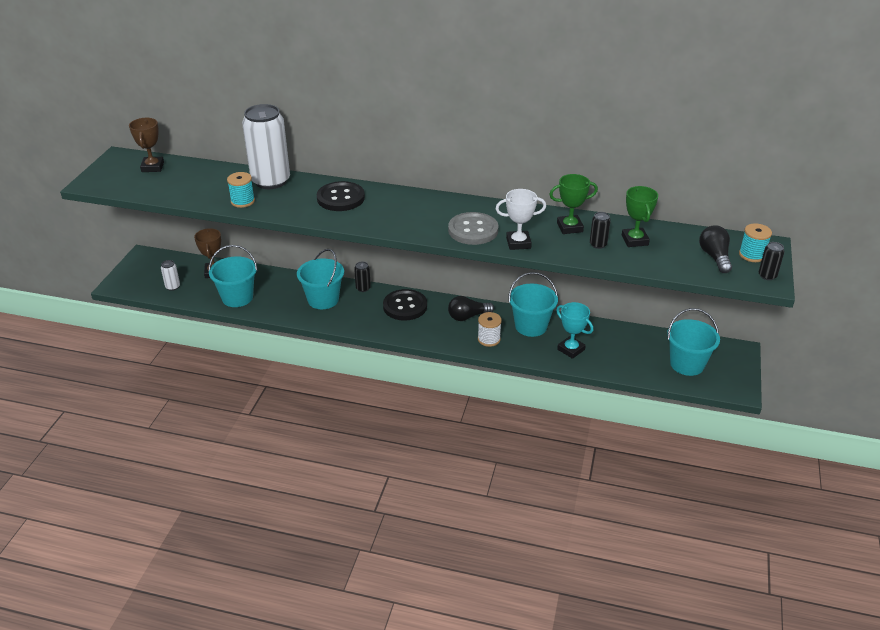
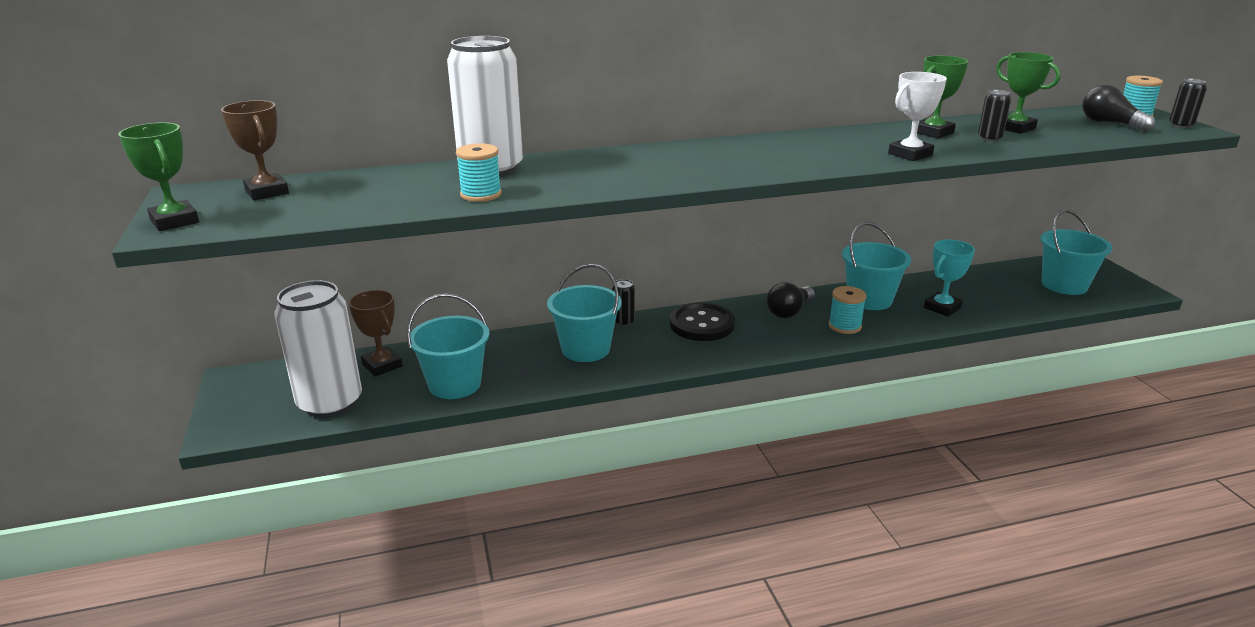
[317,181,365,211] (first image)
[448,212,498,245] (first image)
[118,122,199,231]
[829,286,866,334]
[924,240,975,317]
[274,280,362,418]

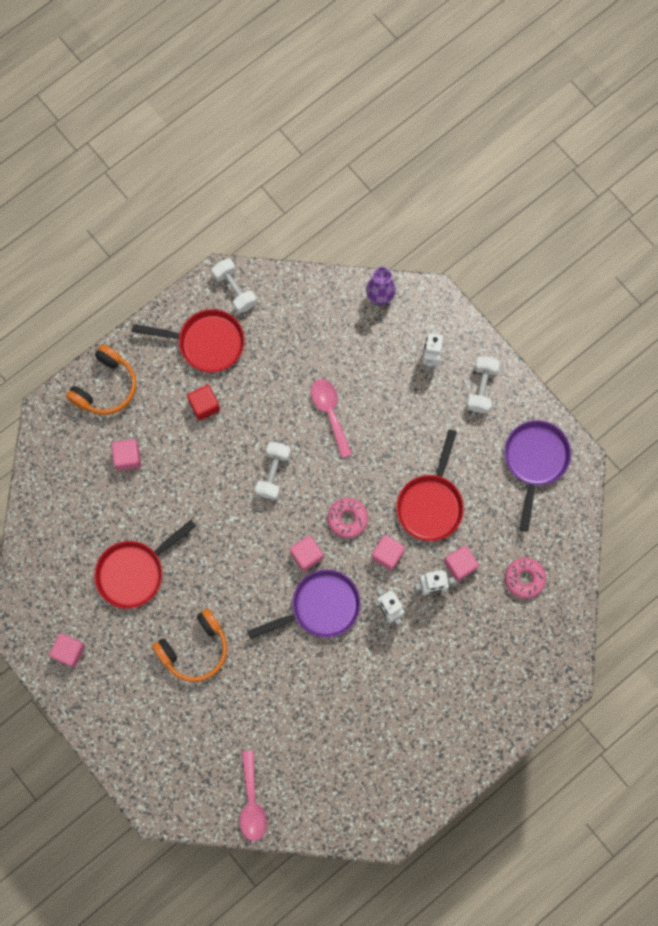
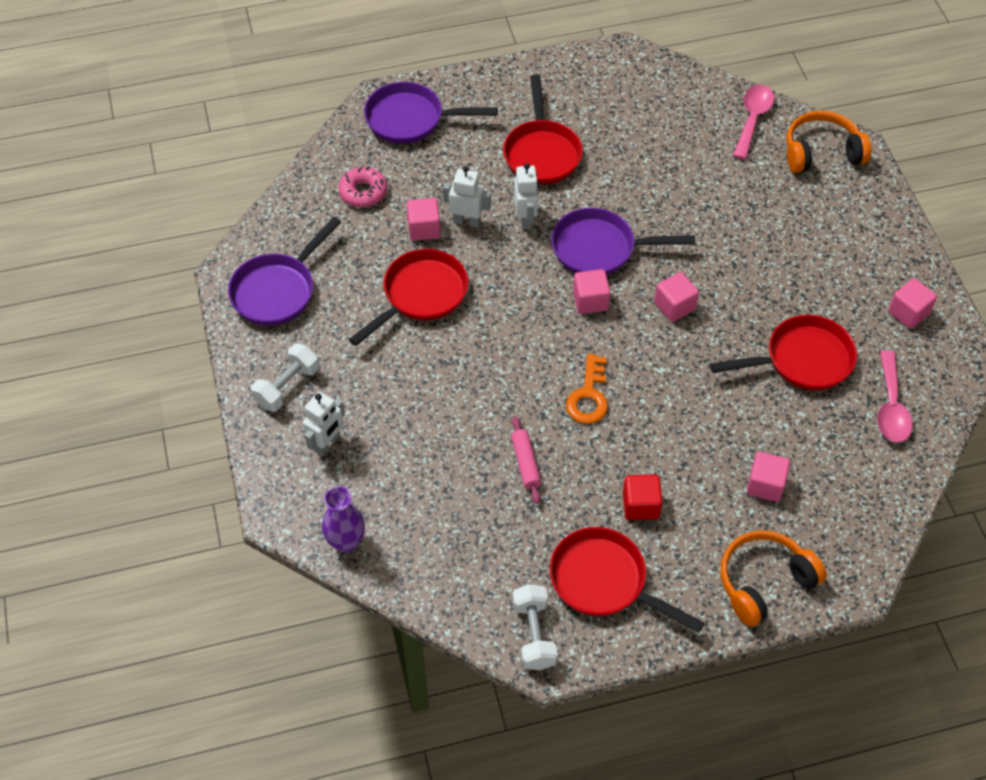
[327,498,368,538] (first image)
[364,82,498,144]
[503,74,583,185]
[511,416,541,504]
[786,111,871,173]
[877,350,913,443]
[654,272,699,322]
[566,354,608,424]

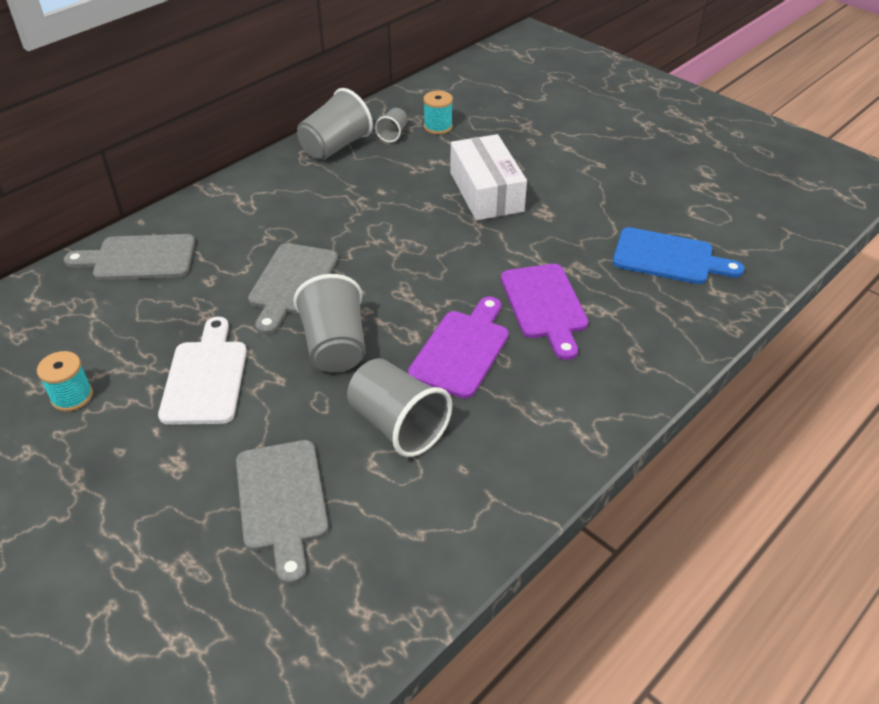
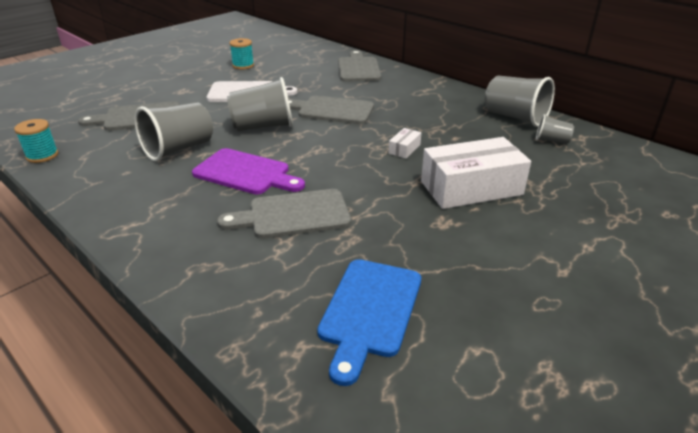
[389,128,421,159]
[14,119,58,163]
[217,189,351,239]

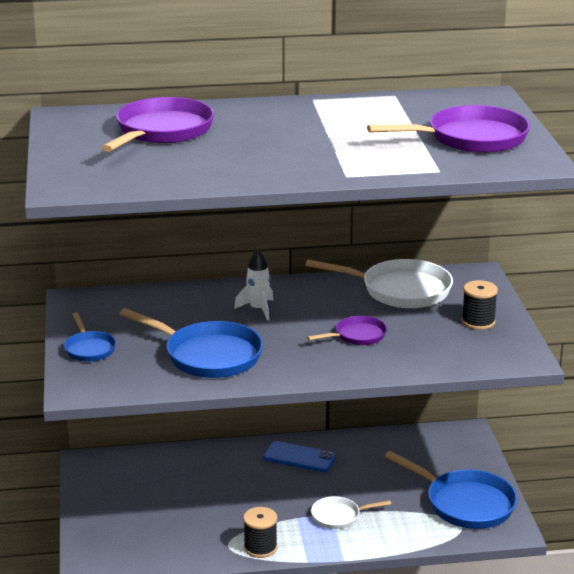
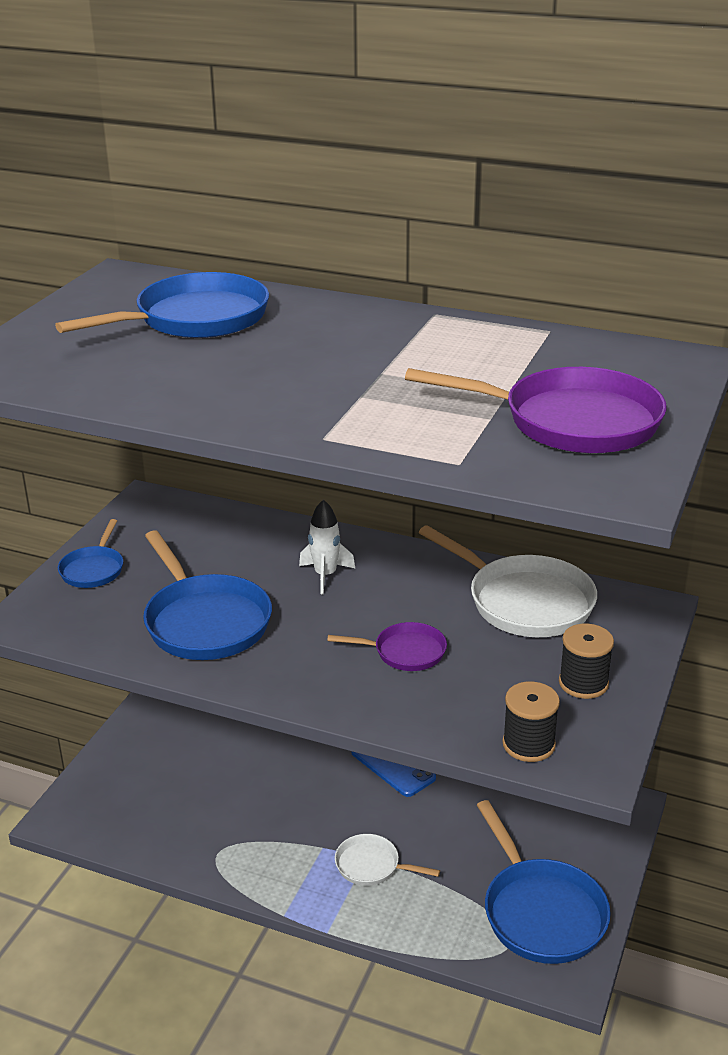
[502,682,560,762]
[55,272,269,338]

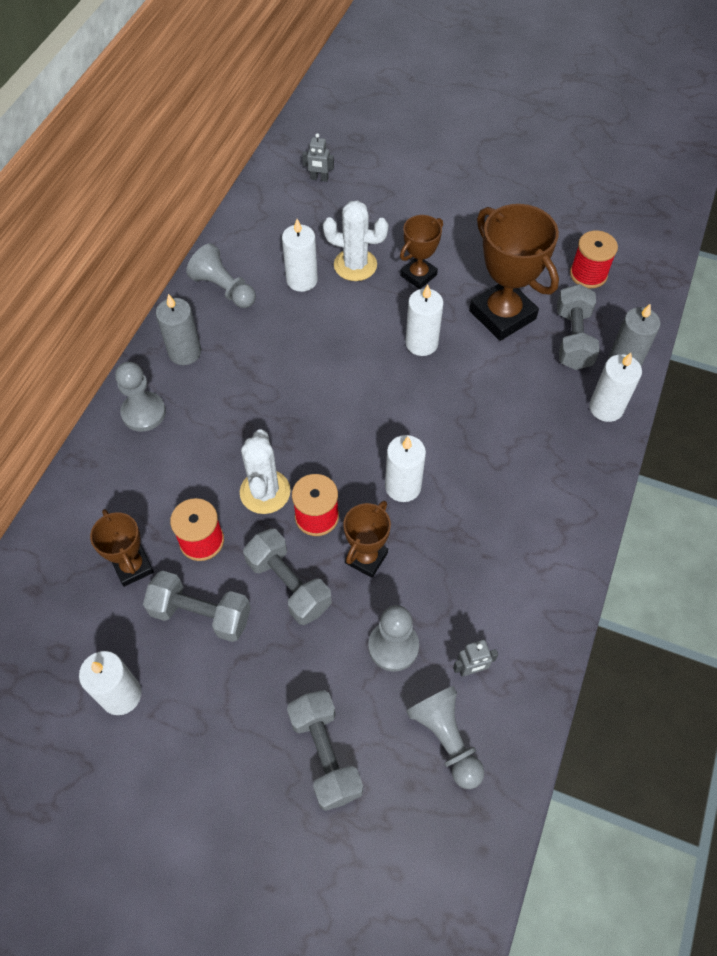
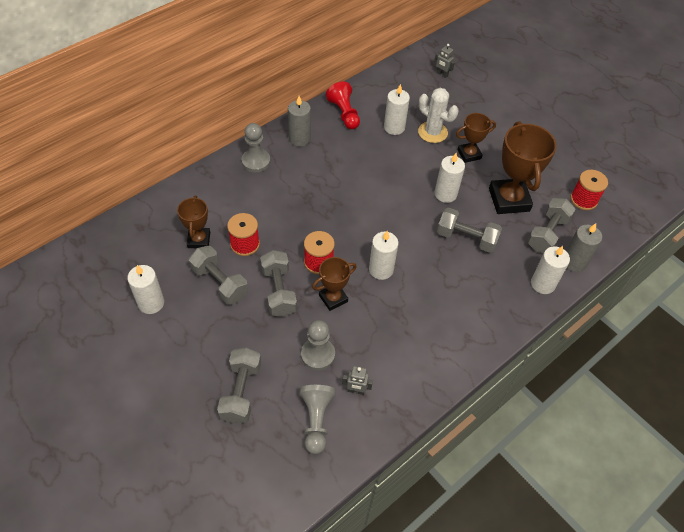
[240,430,291,514] (first image)
[437,208,502,253]
[326,81,360,129]

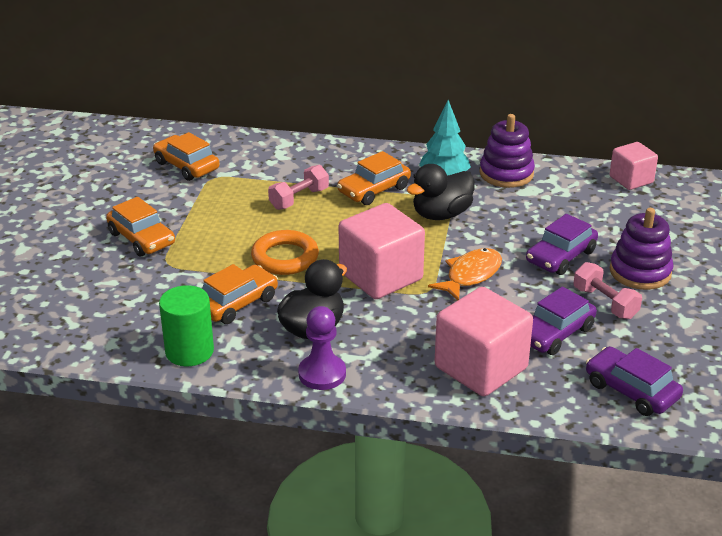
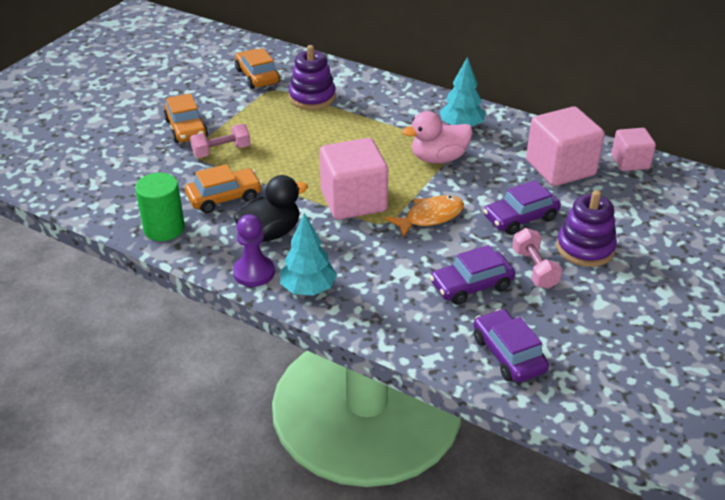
[251,230,319,275] (first image)
[337,151,411,205] (first image)
[280,213,337,296]
[190,124,251,158]
[526,106,605,186]
[289,45,336,109]
[402,111,473,163]

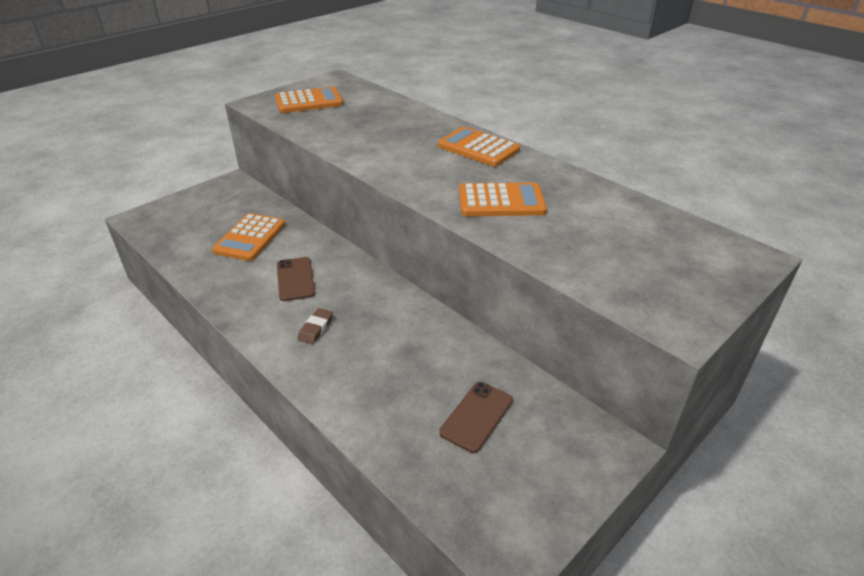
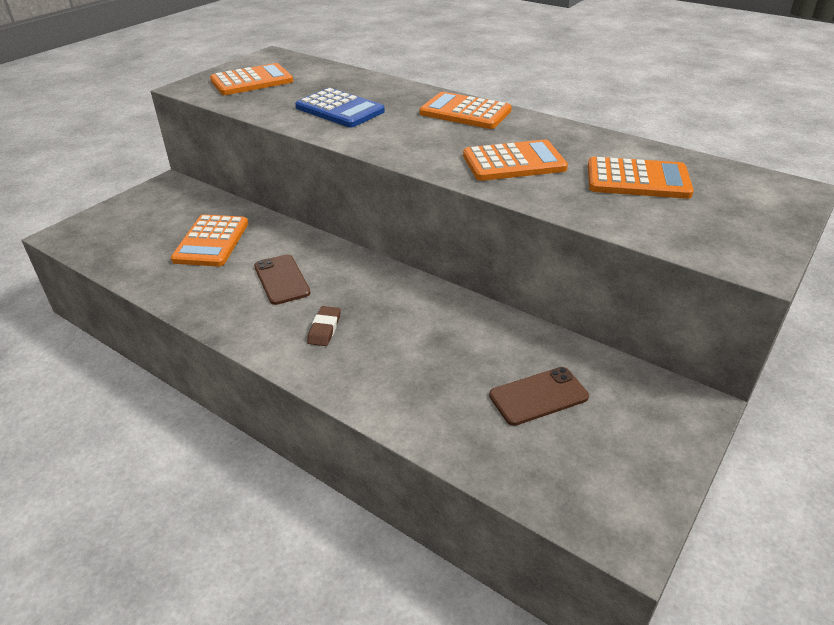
[295,88,385,128]
[588,157,694,199]
[489,367,589,426]

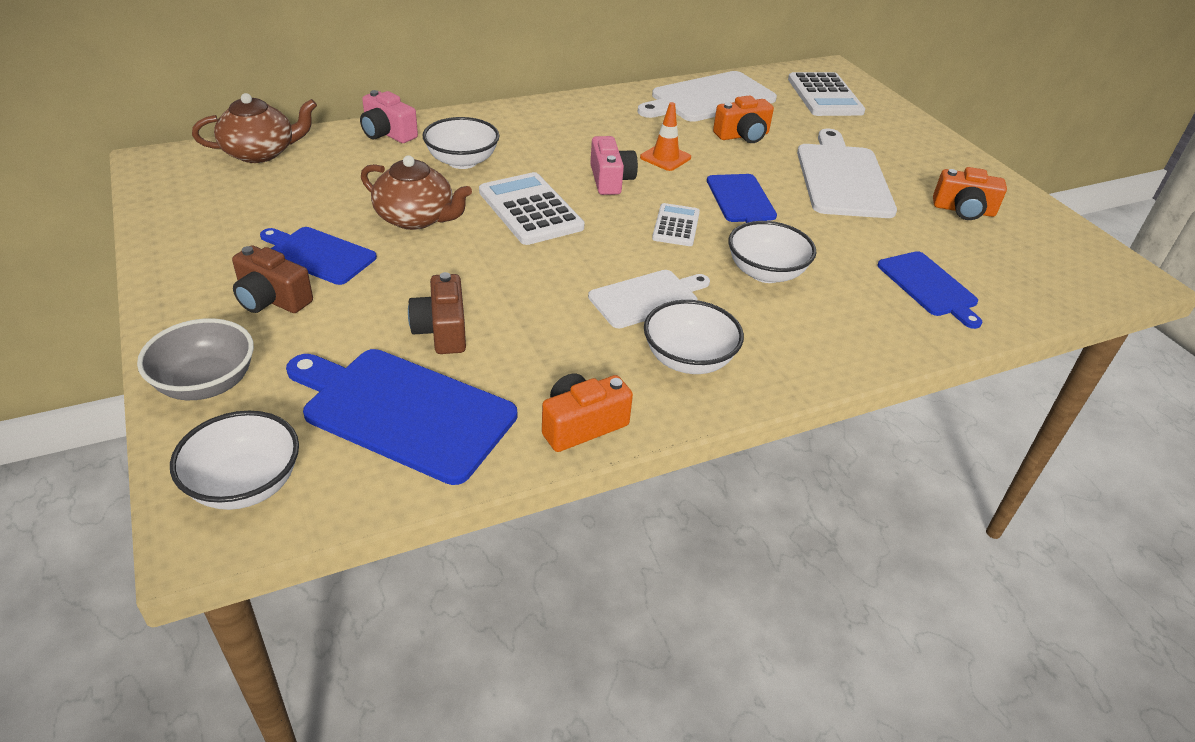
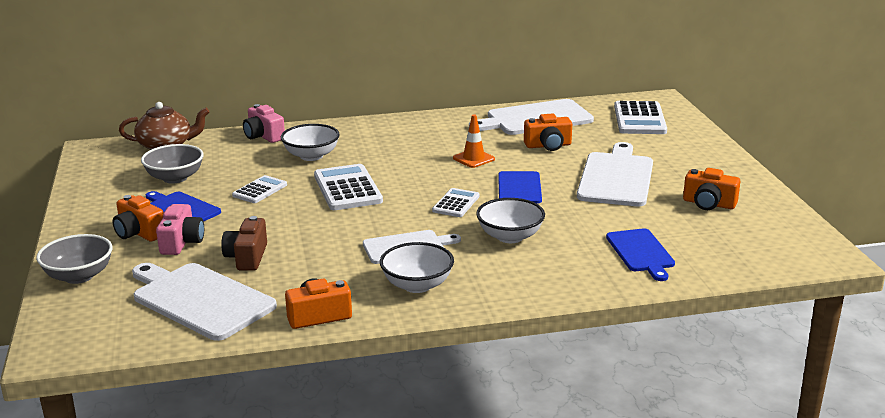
[170,411,299,510] (first image)
[141,144,204,184]
[156,204,204,255]
[232,175,287,203]
[112,195,164,242]
[132,263,277,341]

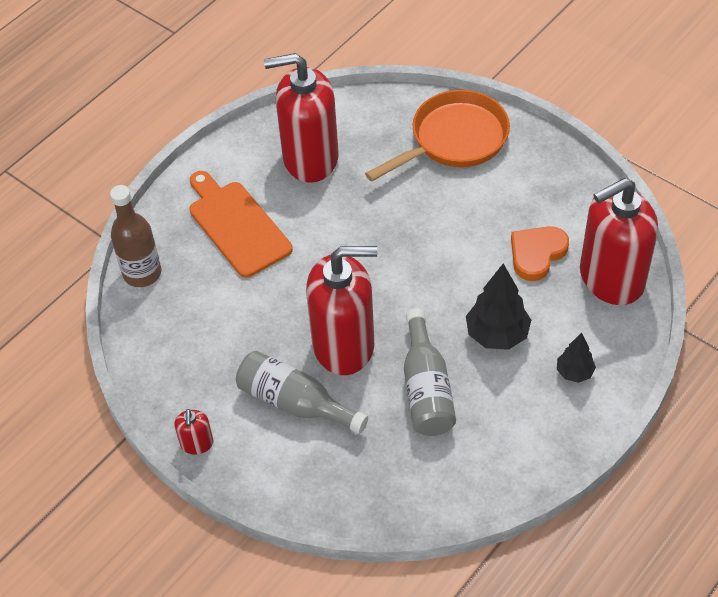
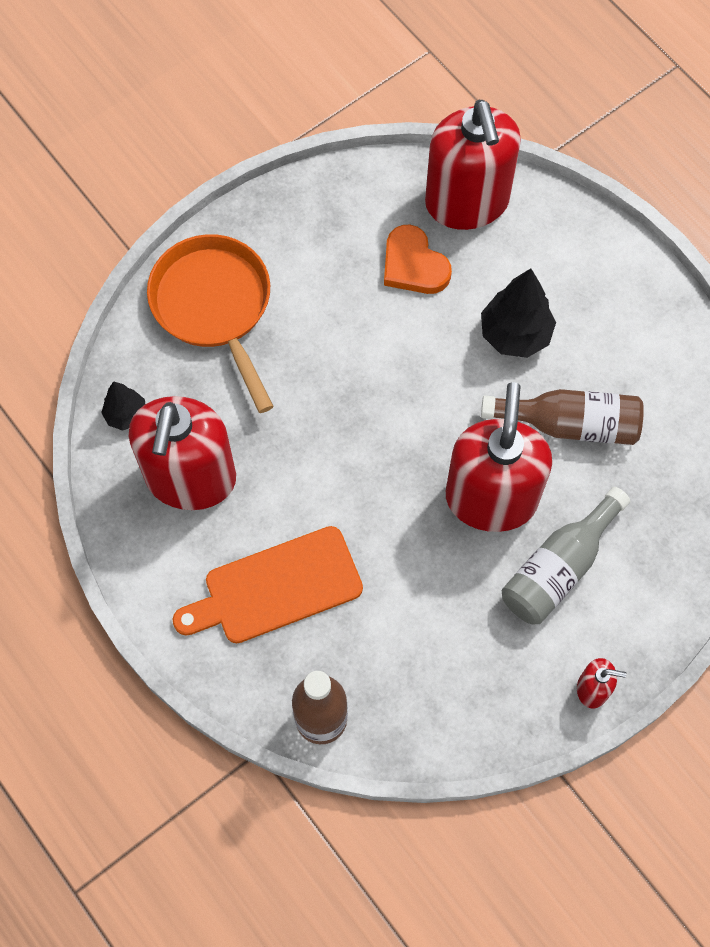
[101,381,145,431]
[481,389,644,445]

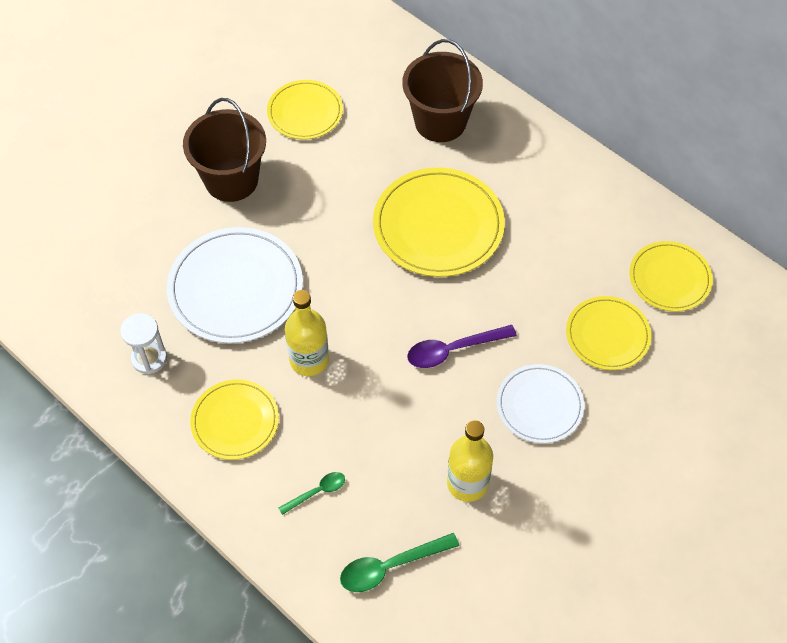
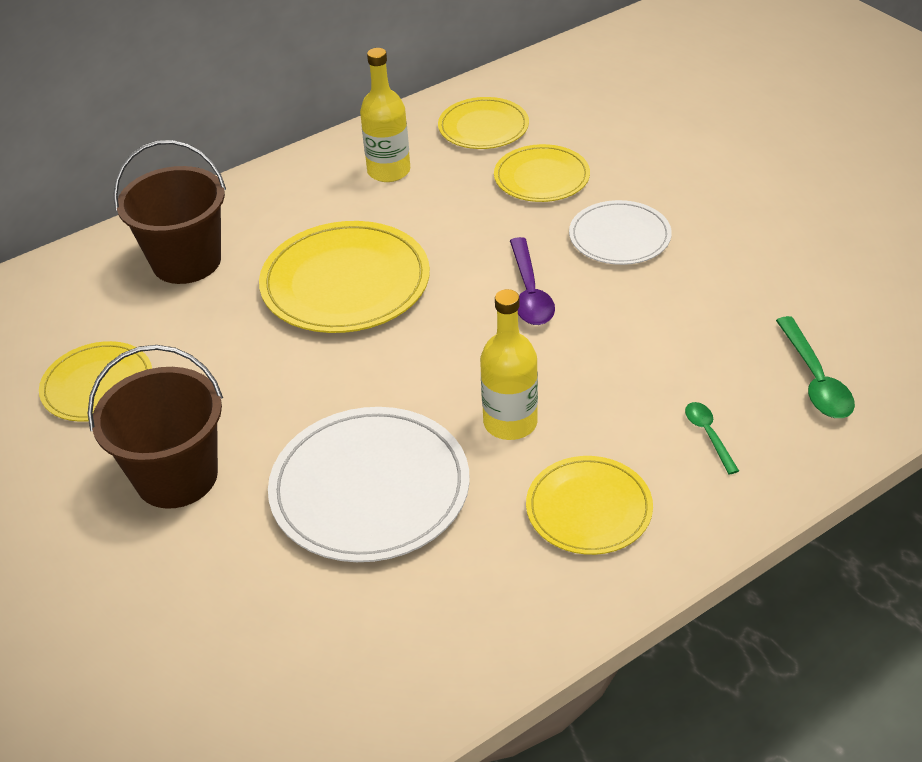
[120,313,167,374] (first image)
[360,48,410,182]

